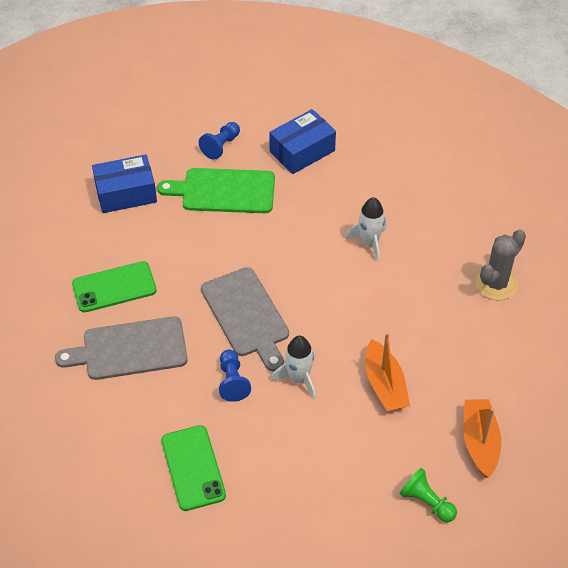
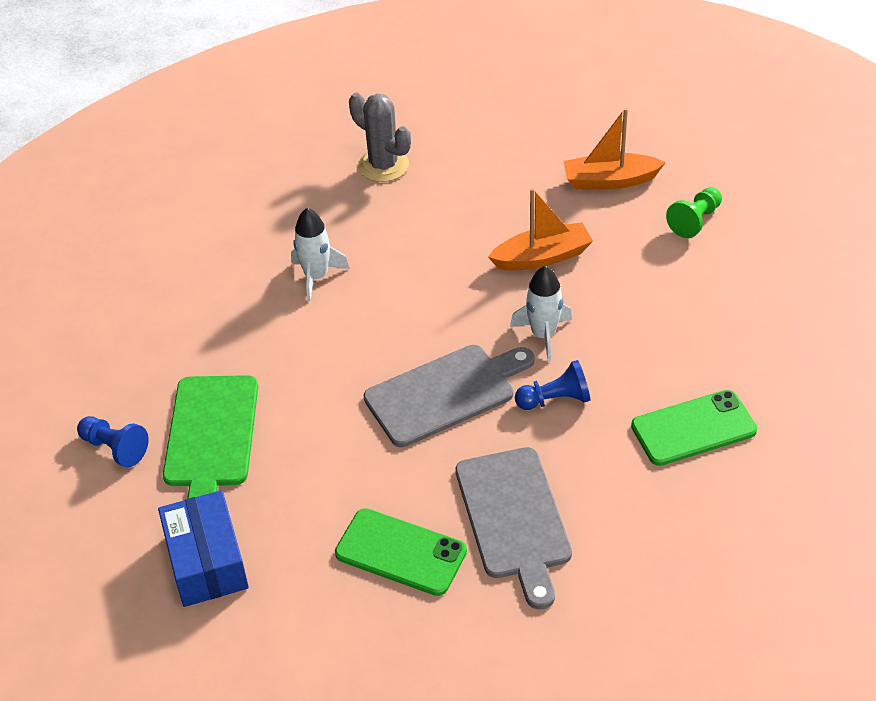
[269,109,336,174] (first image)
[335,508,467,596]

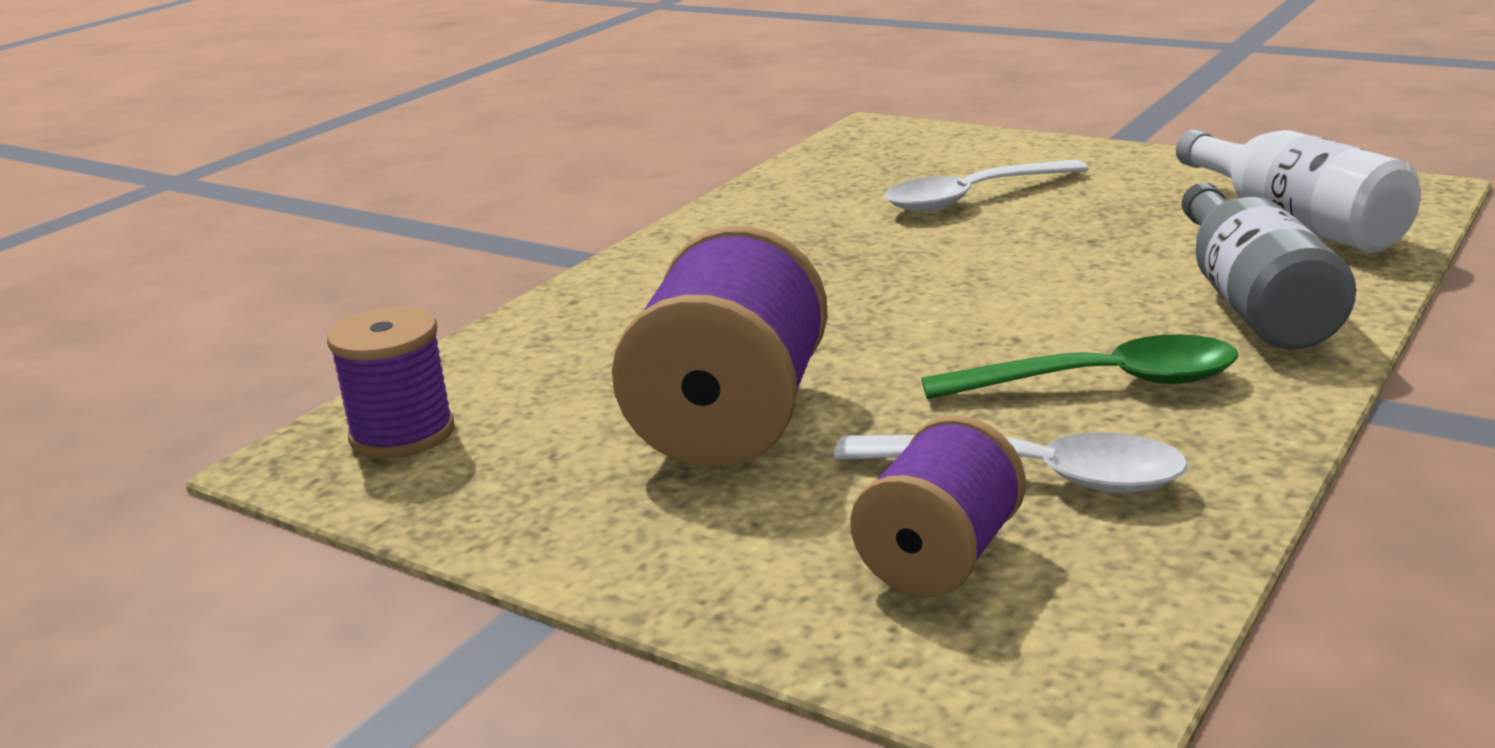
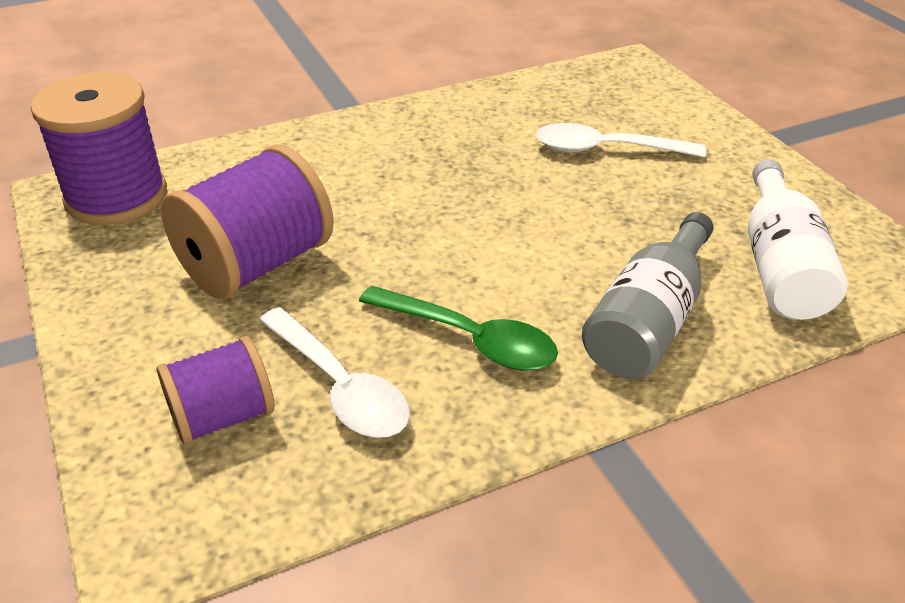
[30,72,167,225]

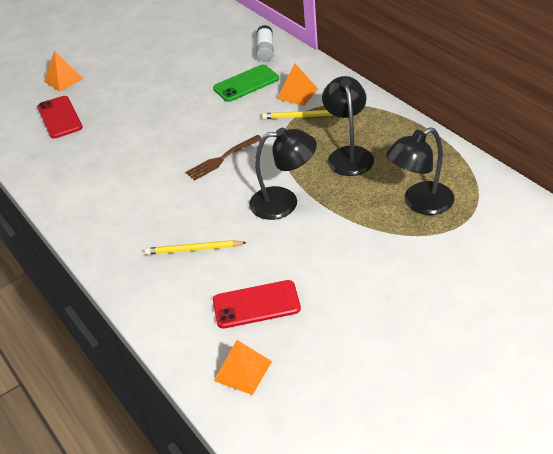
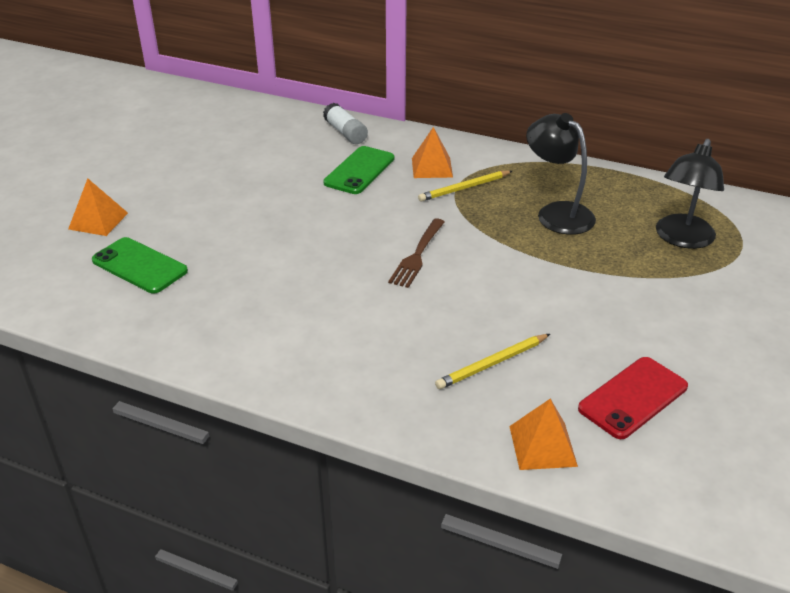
[249,128,317,220] (first image)
[509,399,578,470]
[92,237,188,293]

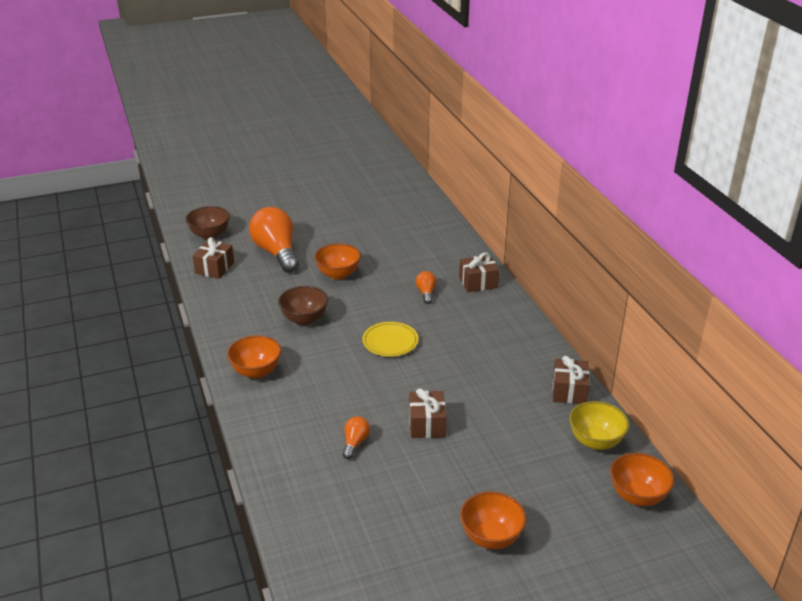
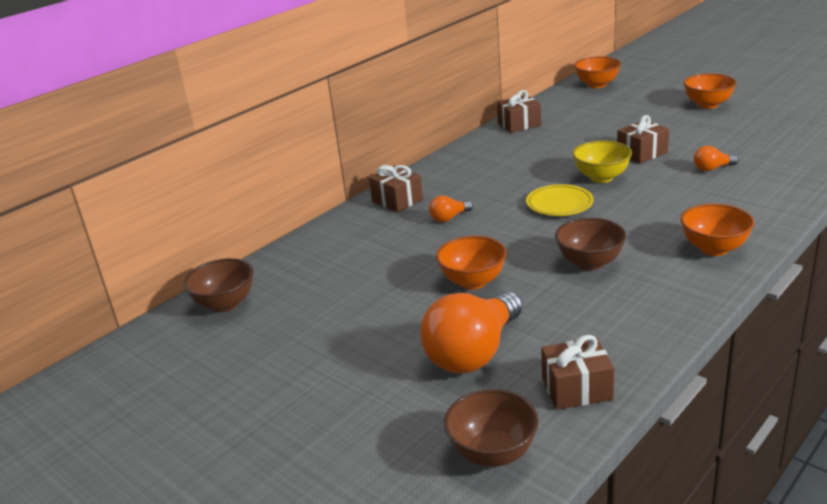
[184,258,254,312]
[572,140,632,183]

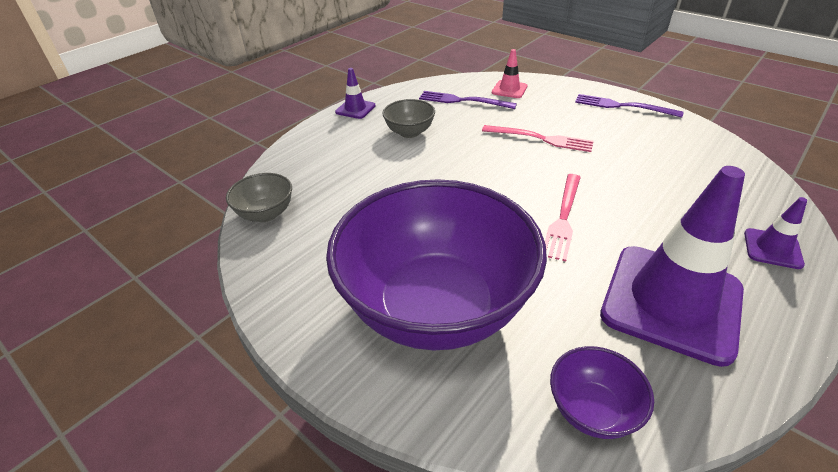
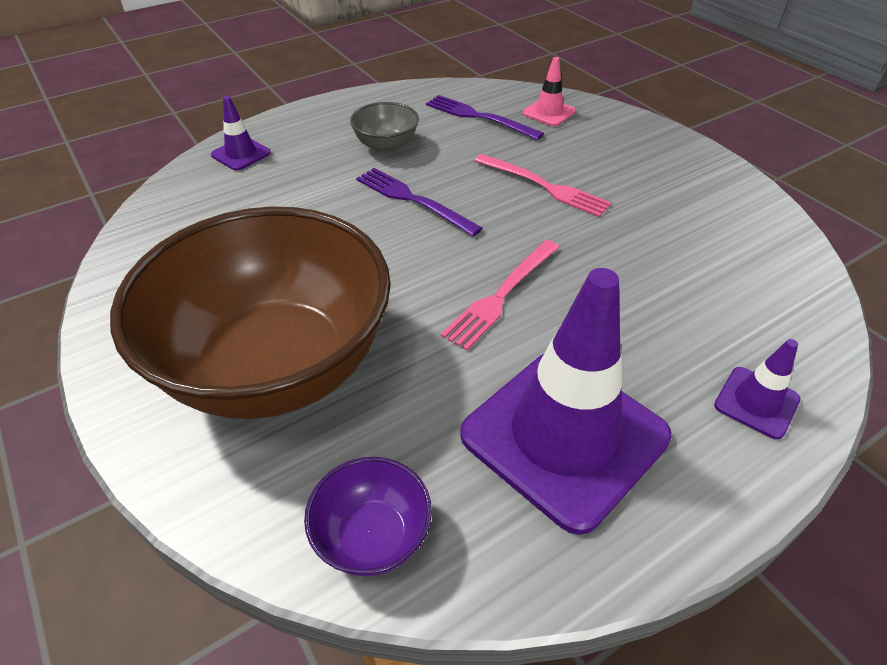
[226,173,292,222] (first image)
[211,96,271,171]
[356,168,483,236]
[110,206,391,419]

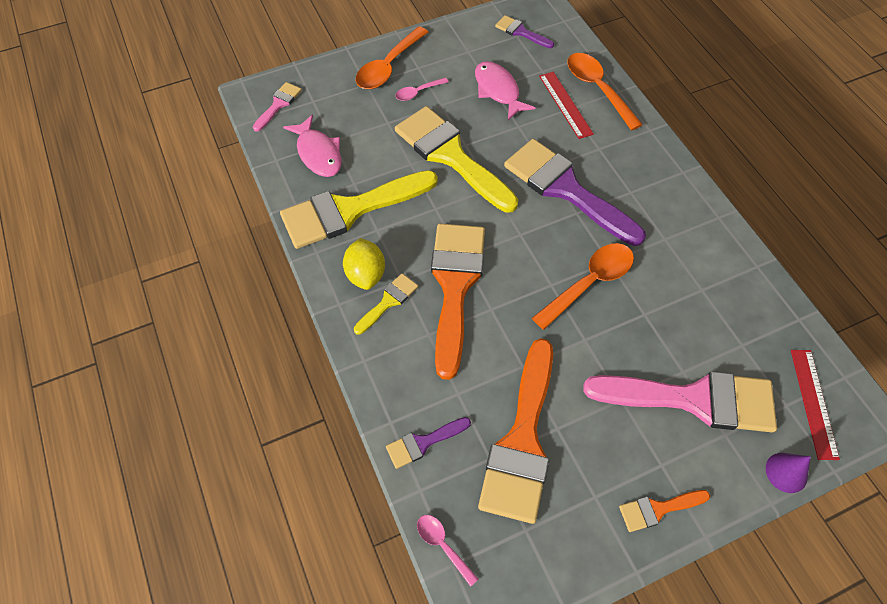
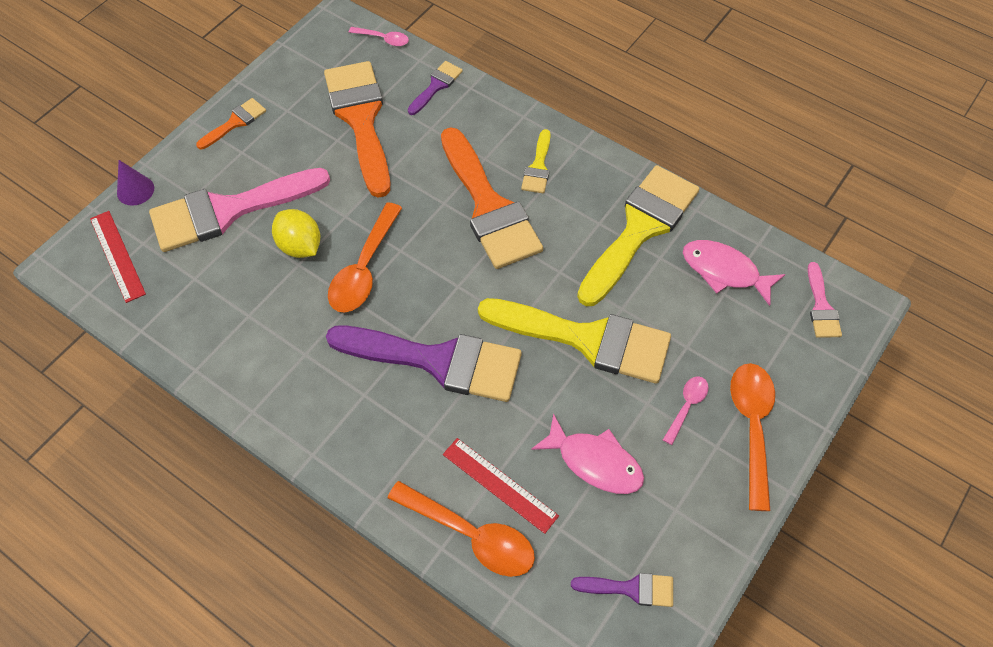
[272,209,320,258]

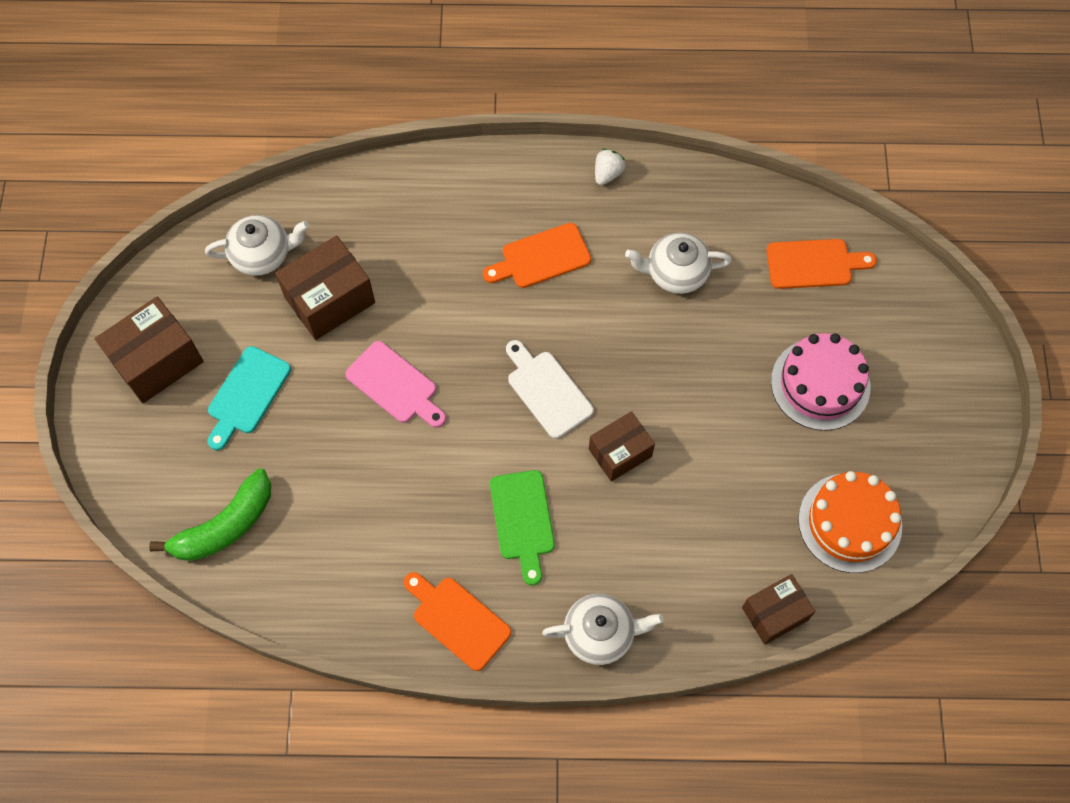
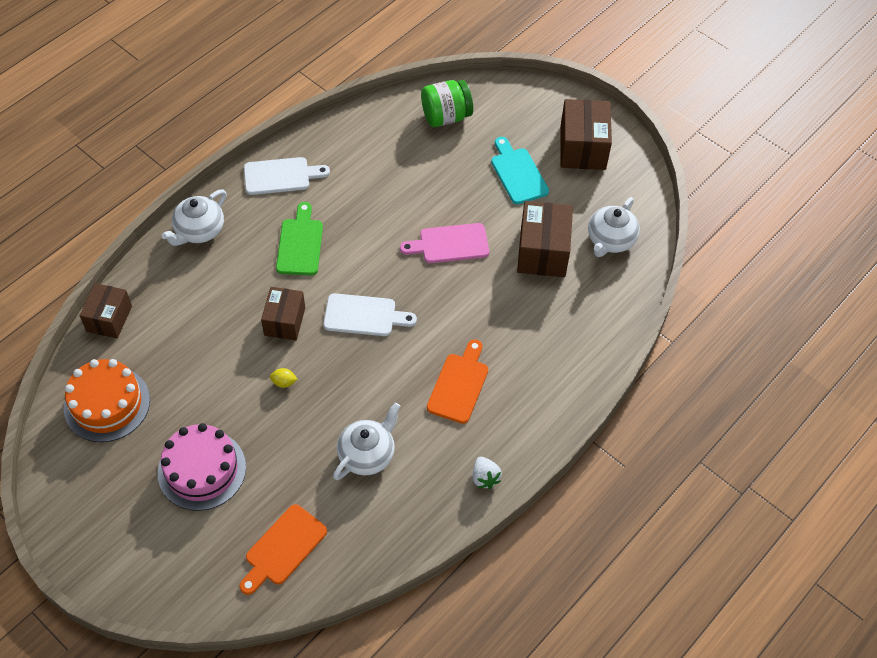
[270,368,298,388]
[421,80,473,127]
[244,157,330,195]
[276,202,323,275]

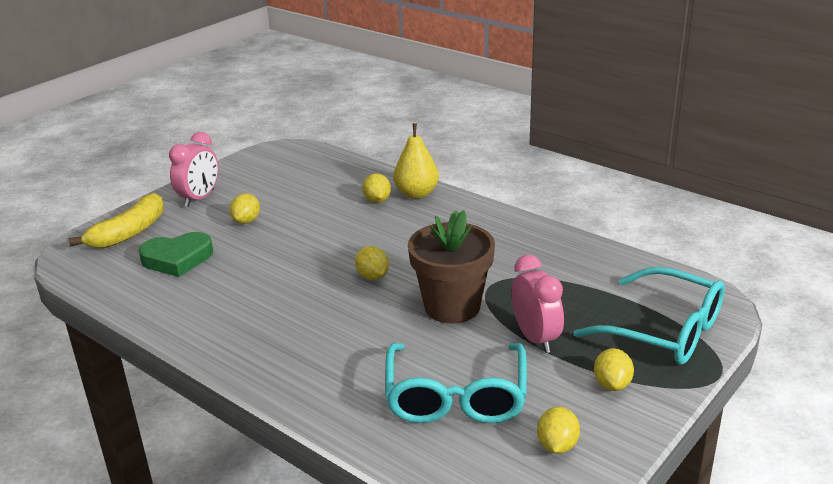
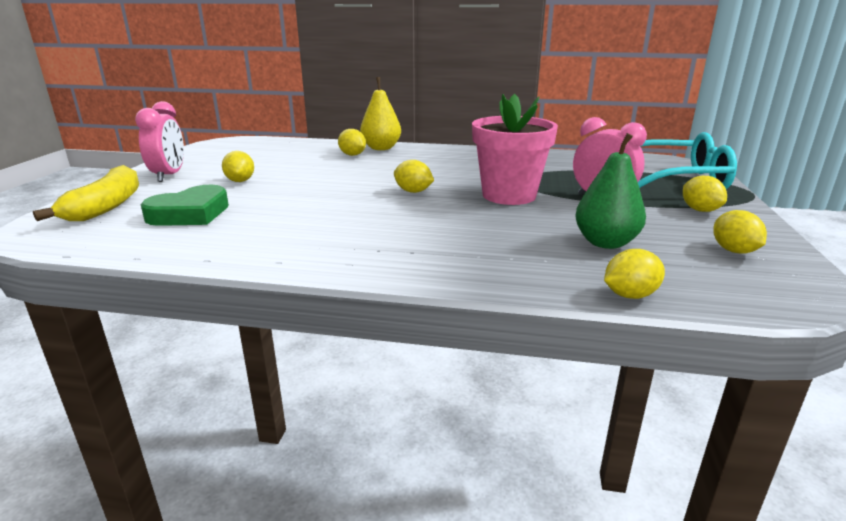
[604,249,665,299]
[576,133,646,249]
[472,94,558,205]

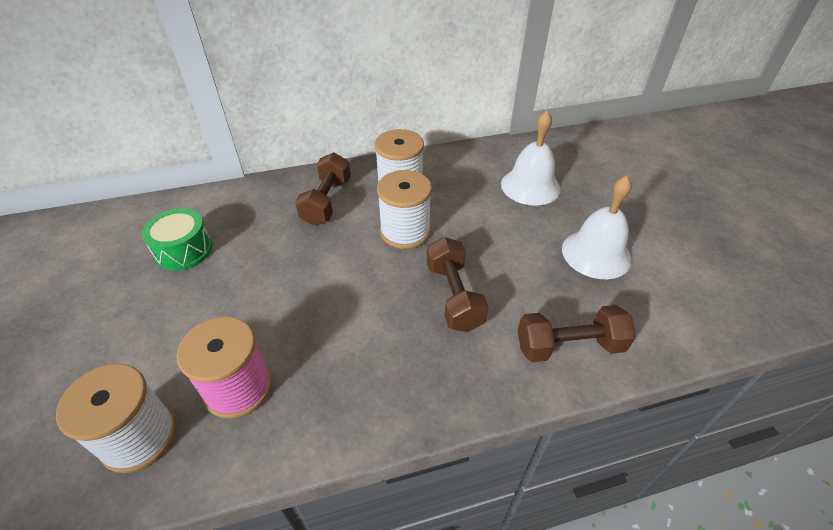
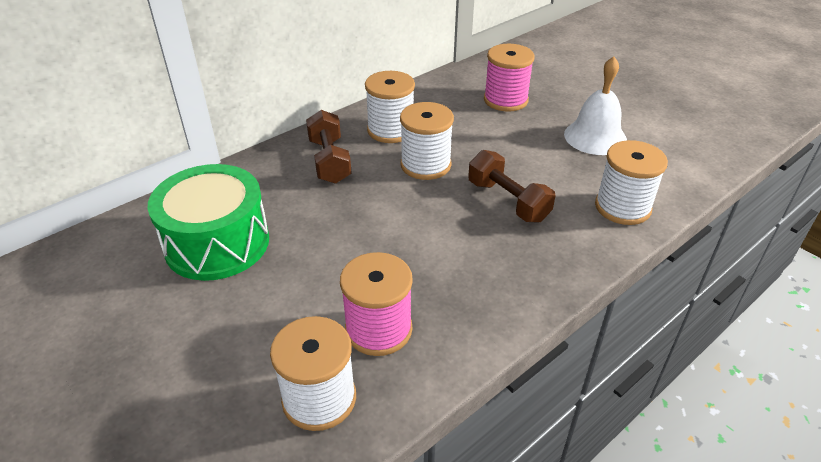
[484,44,535,112]
[595,140,668,225]
[148,164,269,281]

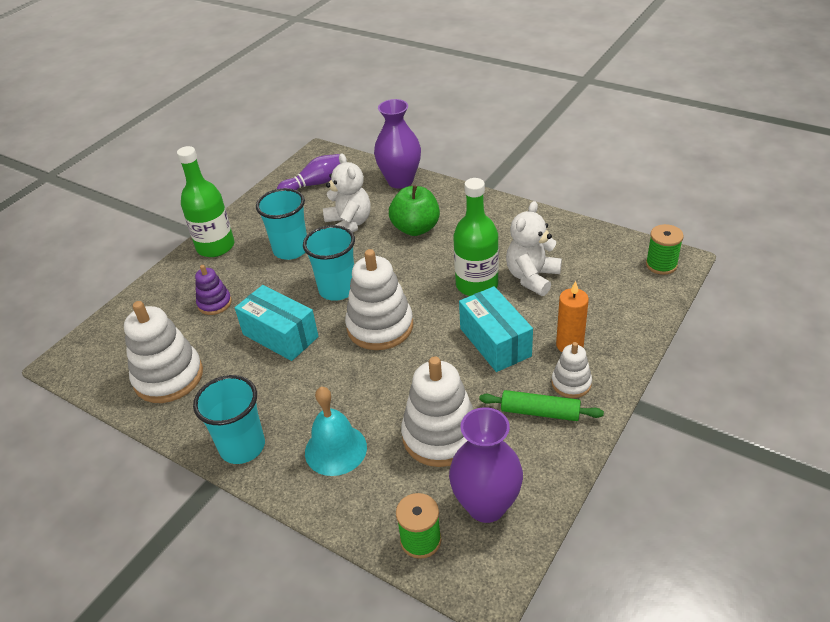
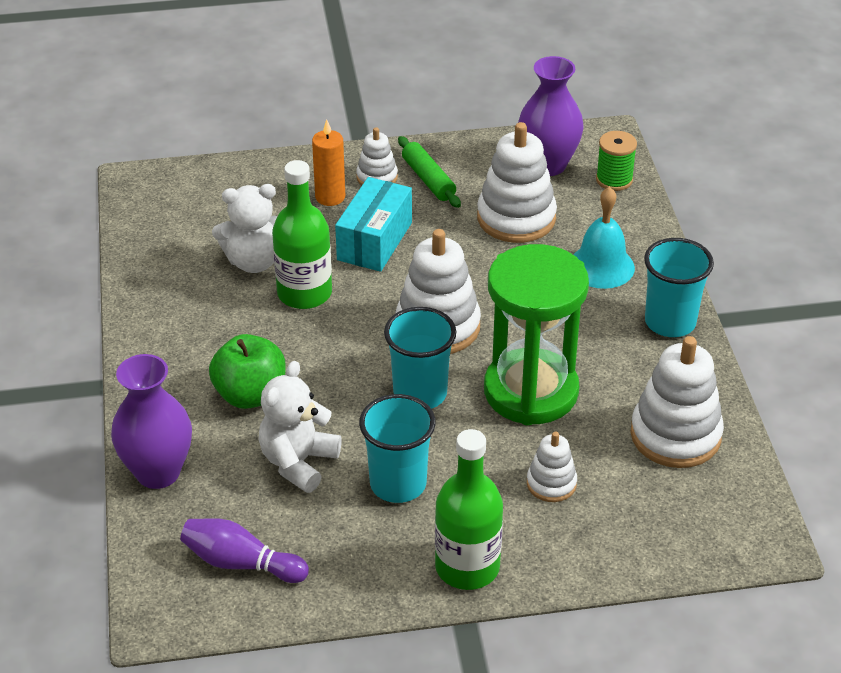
[646,224,684,275] (first image)
[484,244,589,425]
[527,432,577,502]

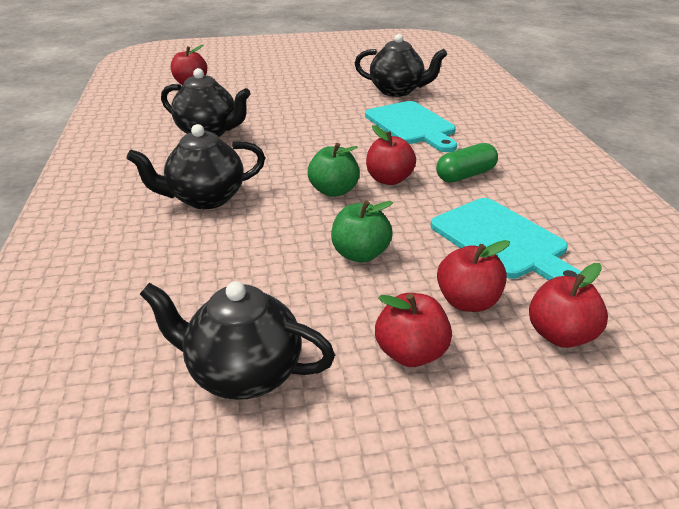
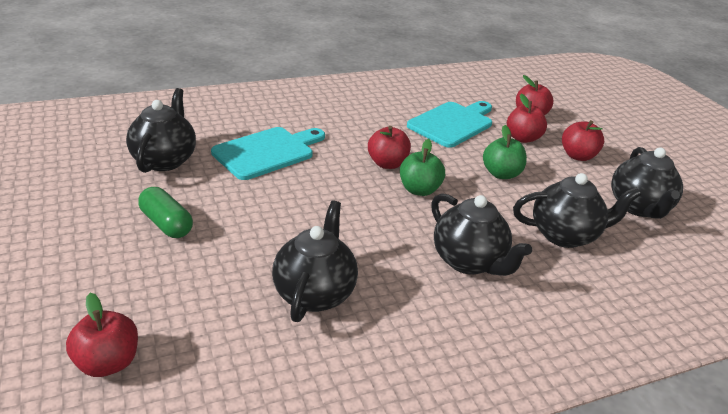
[513,173,641,248]
[138,187,193,238]

